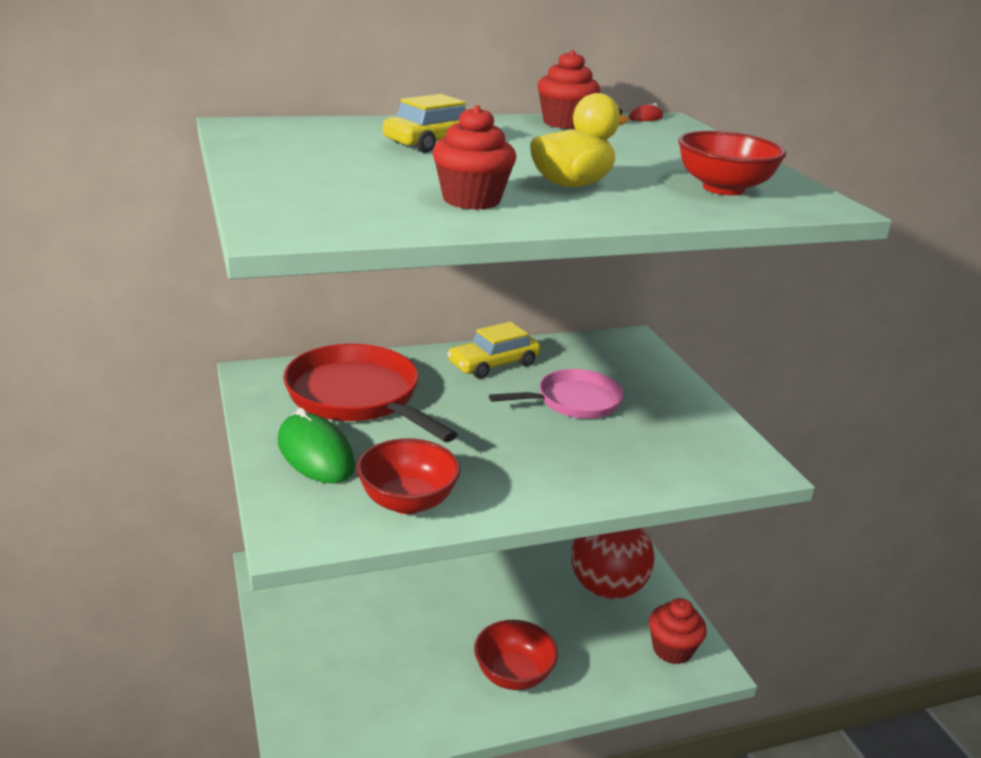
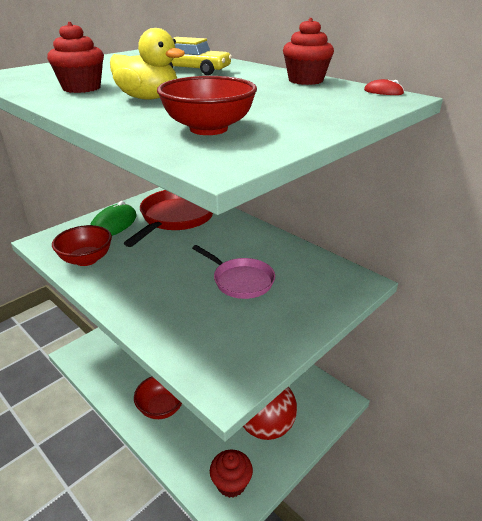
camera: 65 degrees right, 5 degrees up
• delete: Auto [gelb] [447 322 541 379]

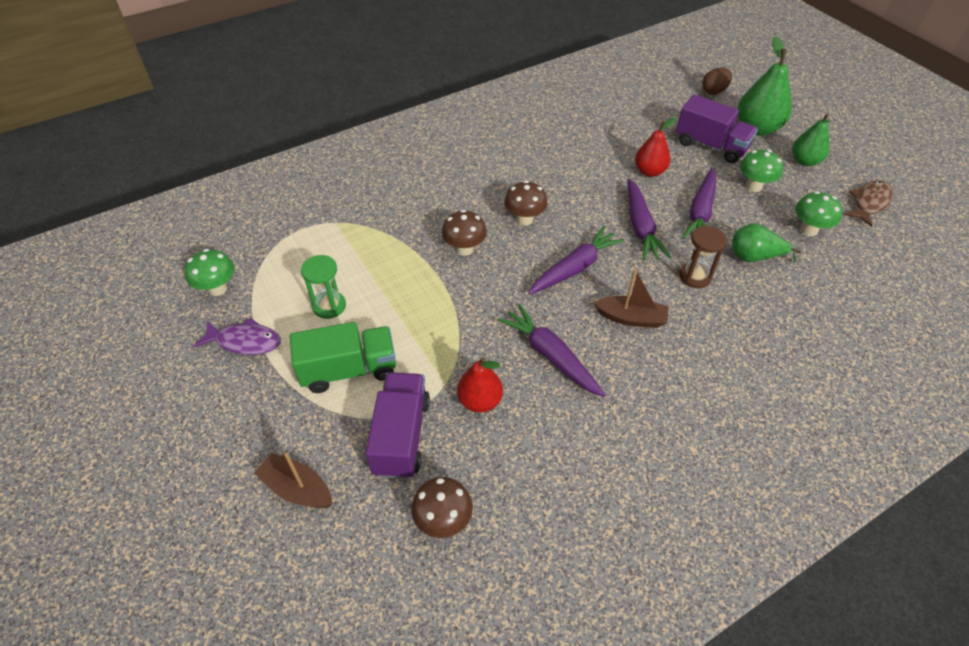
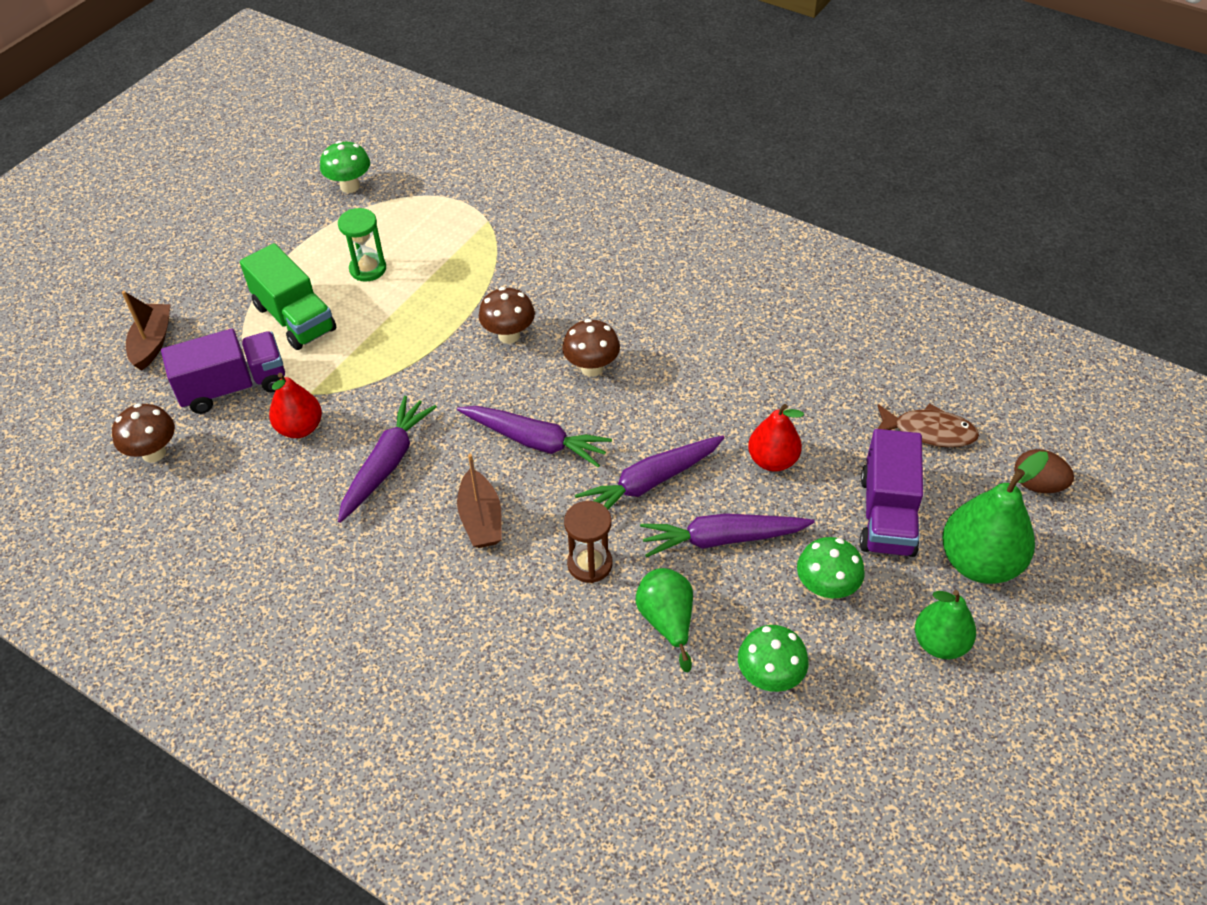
camera: 65 degrees right, 0 degrees up
• move: Fisch [braun] [844 180 893 227] to [878 403 979 448]
• delete: Fisch [lila] [194 318 281 355]

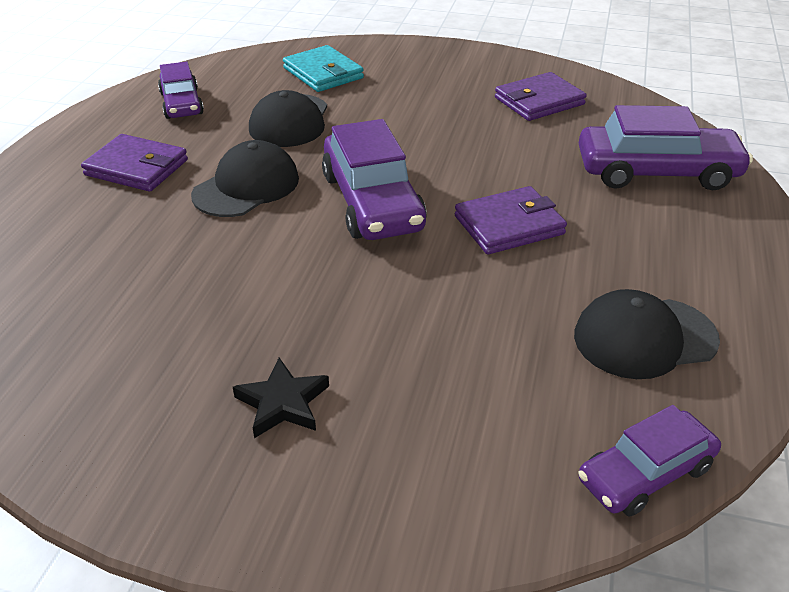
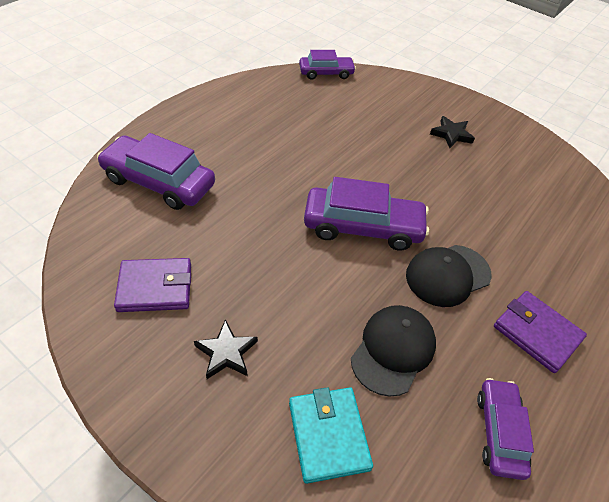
camera: 160 degrees left, 10 degrees up
• rotate: Auto [lila] [322 119 427 240] = [304 177 429 251] 90 degrees clockwise
• delete: Geldbörse [lila] [455 186 567 254]
• delete: Kappe [schwarz] [574 289 720 379]
• insert: Stern [schwarz] [194 319 258 379]

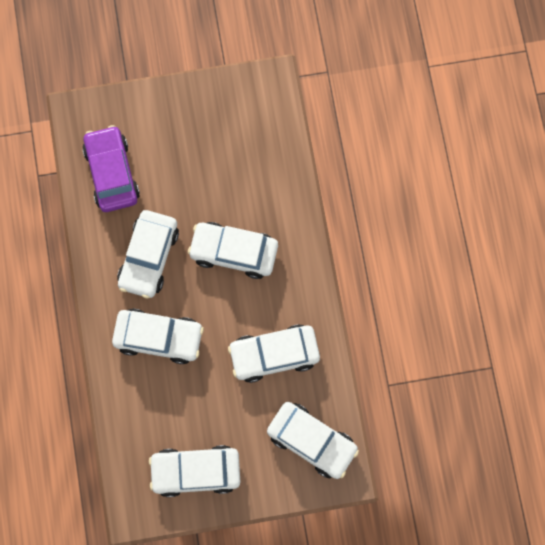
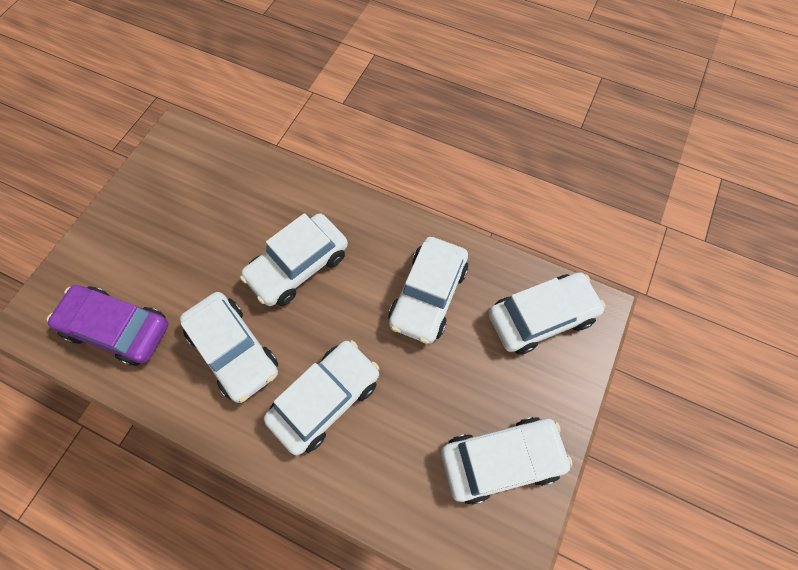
camera: 55 degrees left, 10 degrees down
• rotate: Auto [weiß] [149 445 240 497] = [441 417 573 505] 135 degrees counterclockwise

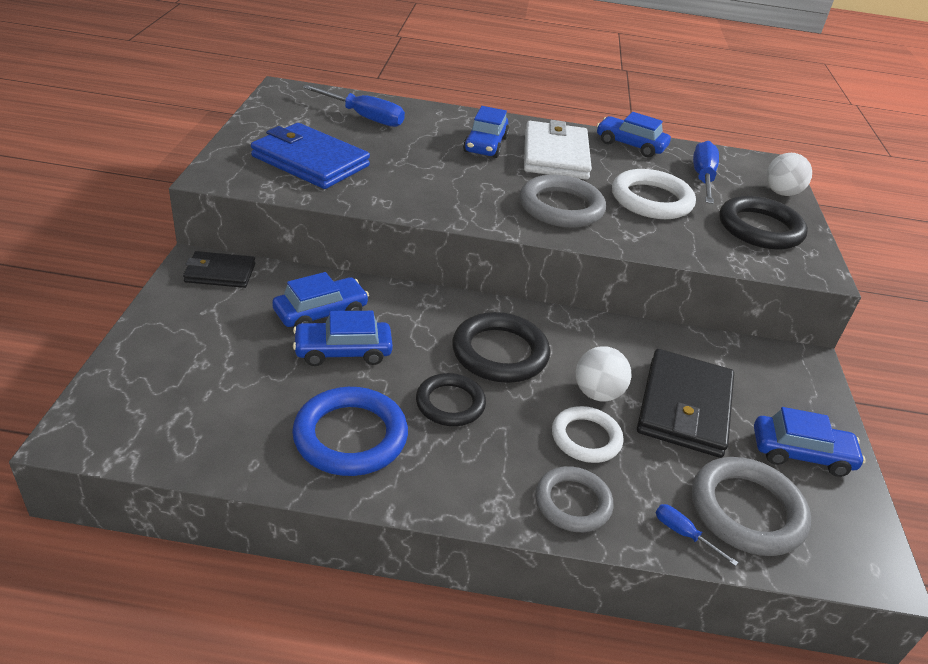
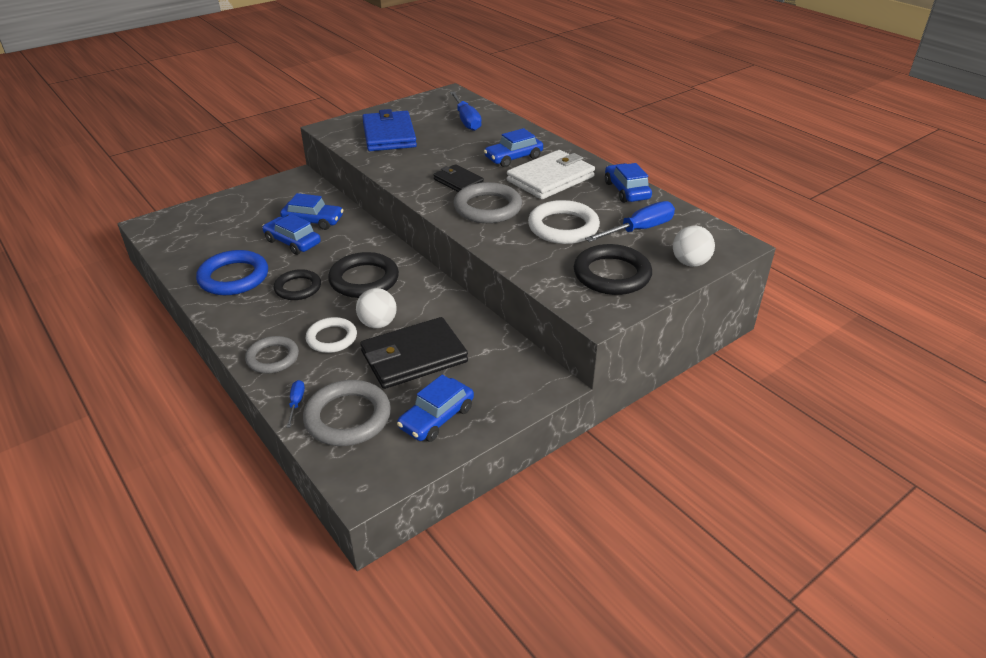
camera: 50 degrees right, 0 degrees up
• move: Geldbörse [schwarz] [183 251 256 288] to [433 164 484 192]
• rotate: Auto [blau] [754 407 866 477] = [397 375 474 442] 75 degrees clockwise

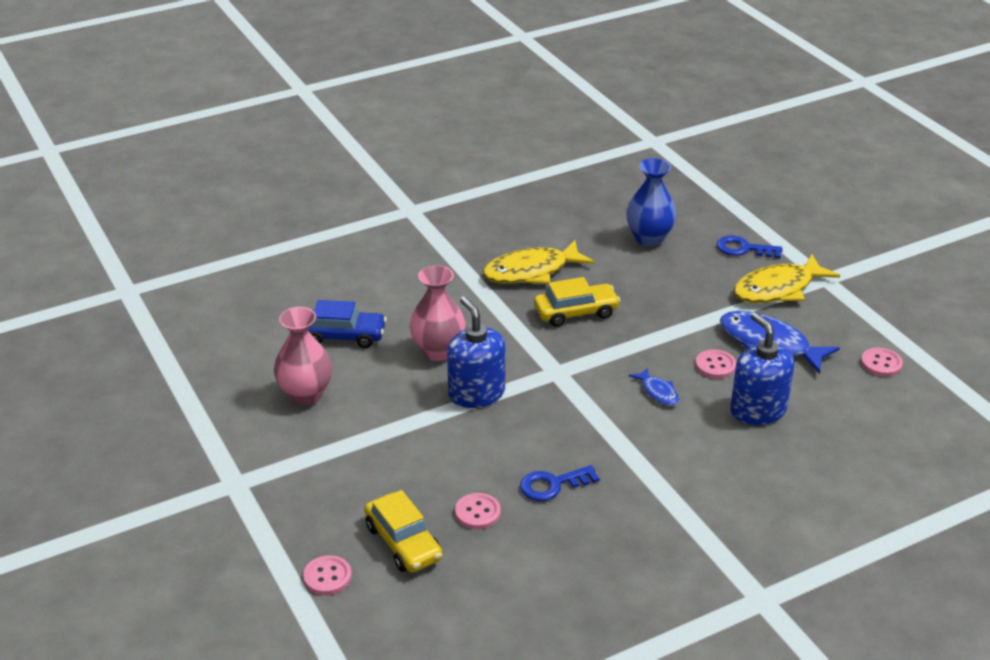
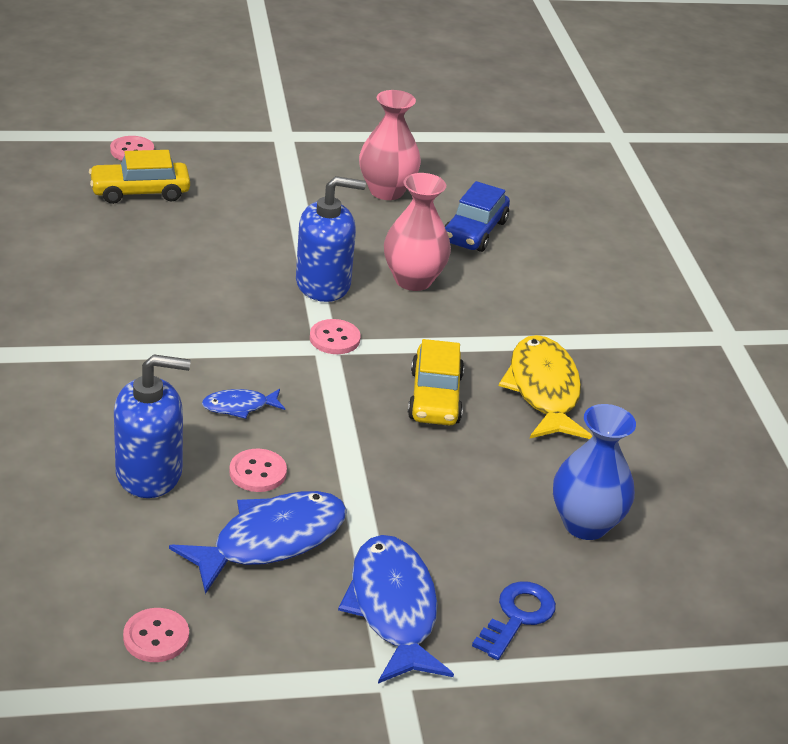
camera: 105 degrees right, 0 degrees up
• recolor: Fisch [gelb] [734 254 840 303] to Fisch [blau] [338 535 454 684]
• delete: Schlüssel [blau] [520 465 600 501]
• move: Knopf [rosa] [455 493 501 529] to [310 319 360 354]

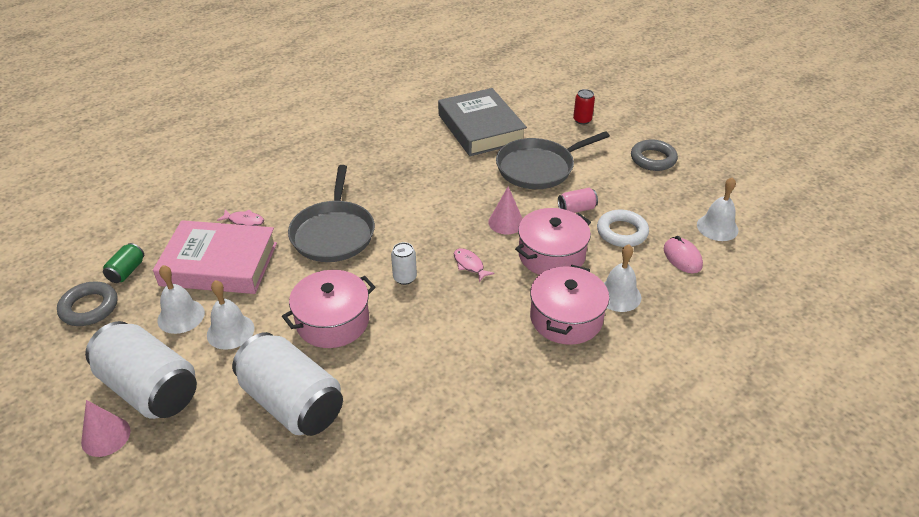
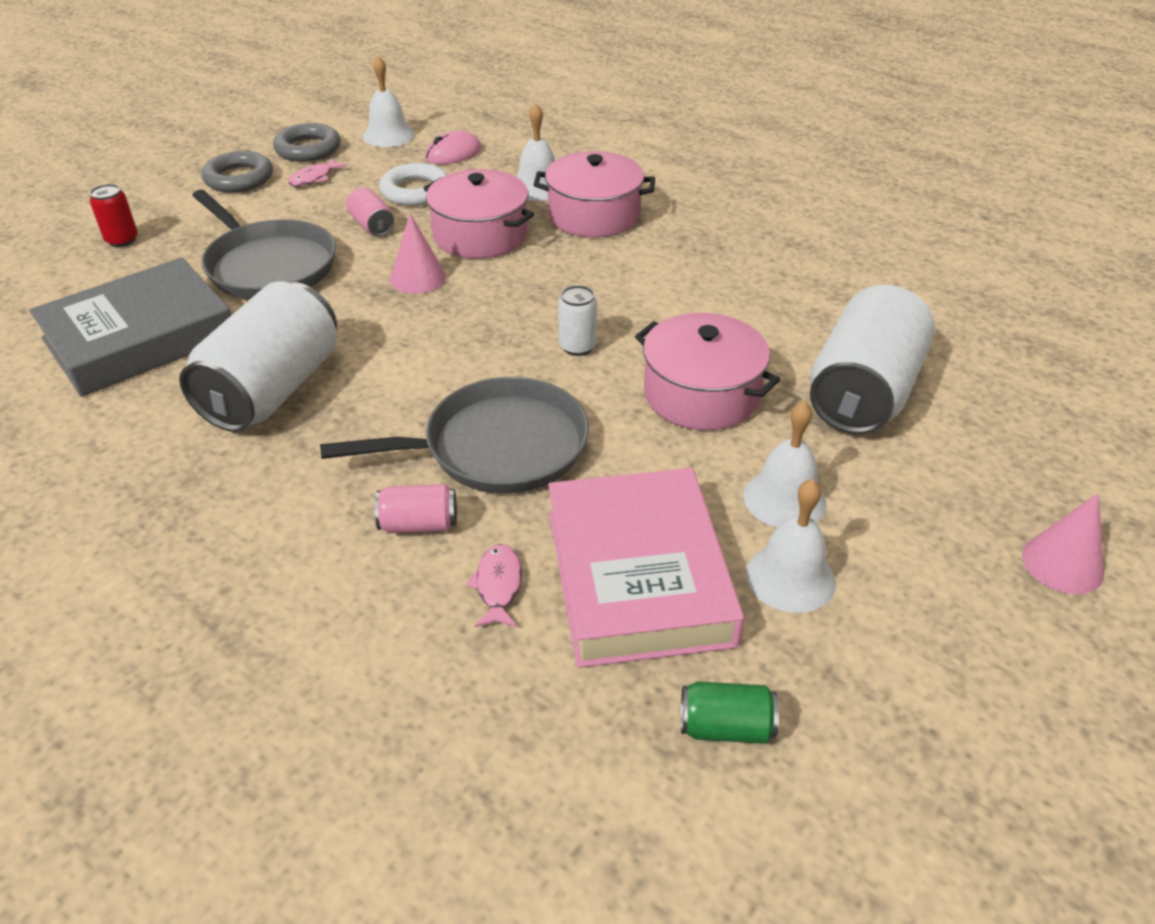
camera: 105 degrees left, 0 degrees up
• move: Fisch [rosa] [454 248 495 282] to [288 158 347 187]
• move: Ring [grau] [57 282 118 326] to [273 123 341 162]
• move: Dose [weiß] [85 321 197 419] to [179 281 337 432]
• insert: Dose [rosa] [375 484 457 533]

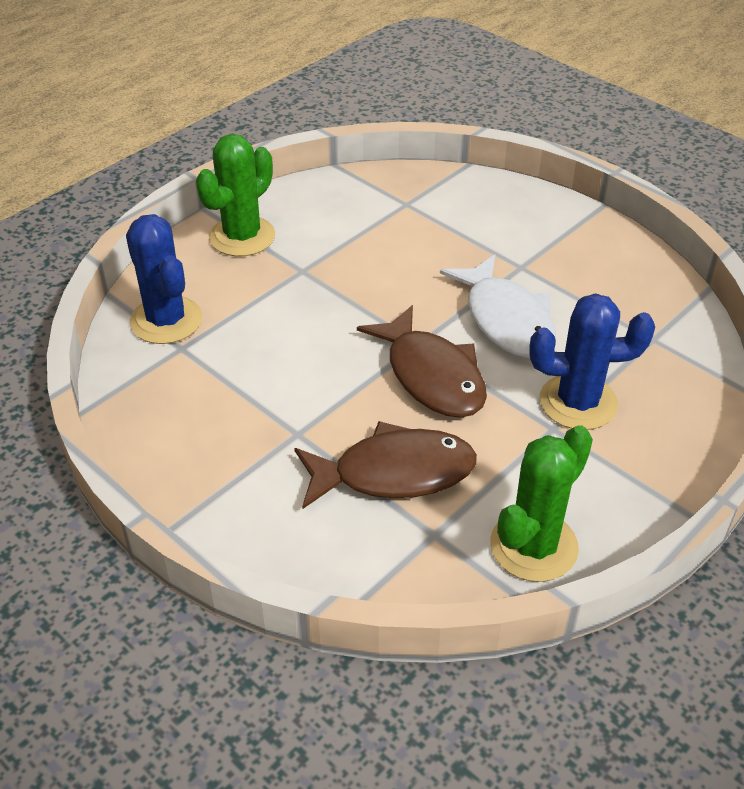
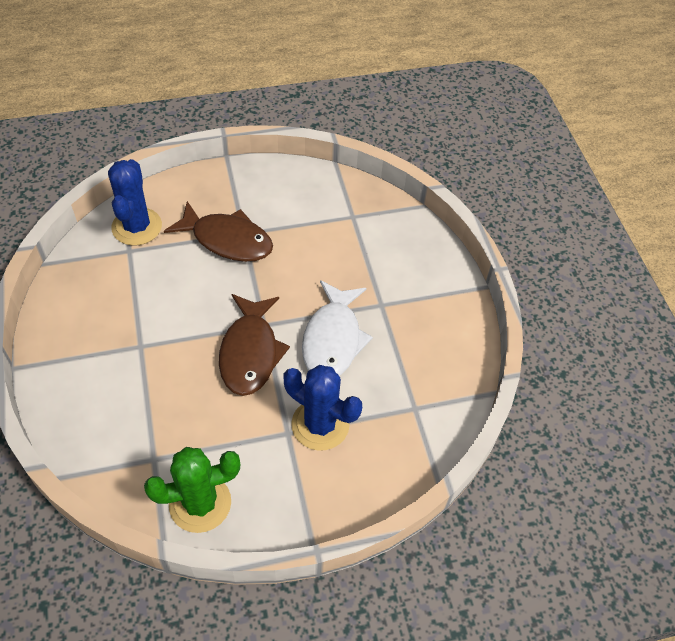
camera: 30 degrees right, 10 degrees up
• delete: Kaktus [grün] [196 134 275 256]
• move: Fisch [braun] [294 421 477 509] to [164 201 273 262]

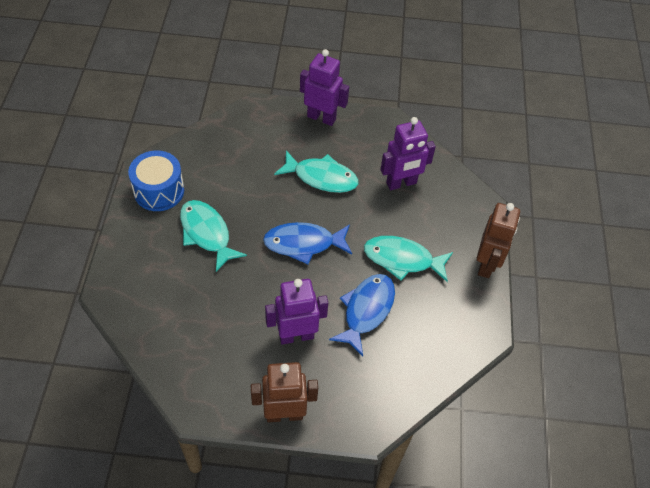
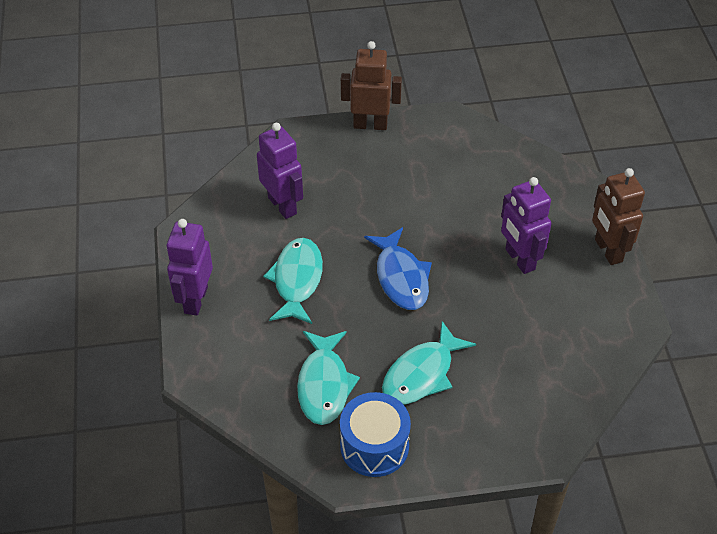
camera: 100 degrees left, 5 degrees down
• move: Fisch [türkis] [364 236 453 282] to [297 331 360 425]
• delete: Fisch [blau] [329 274 395 356]

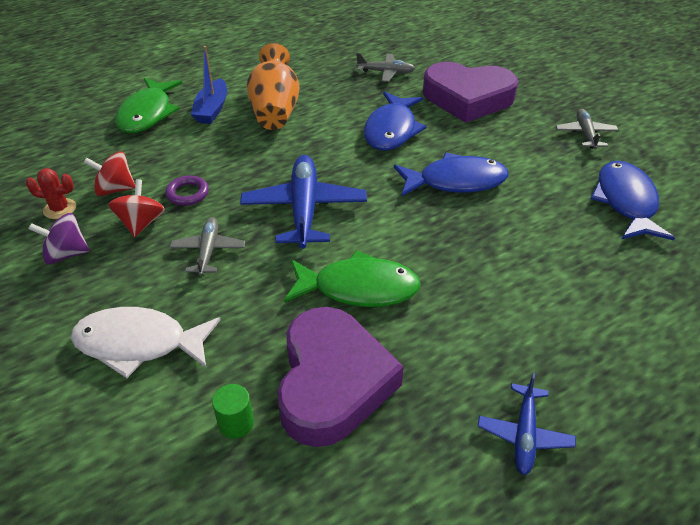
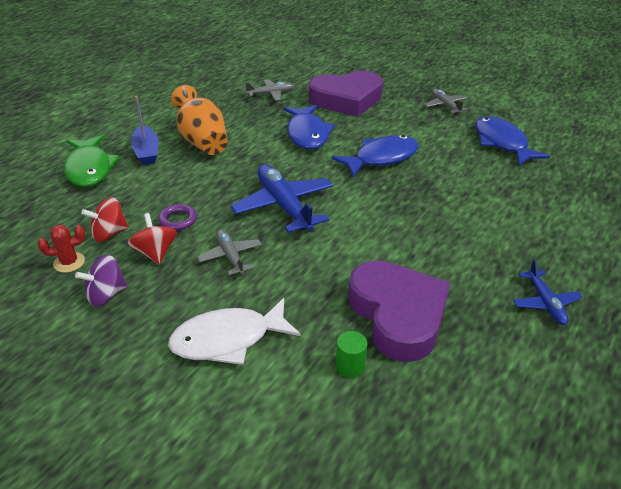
camera: 25 degrees left, 5 degrees down
• delete: Fisch [grün] [284 250 421 307]

